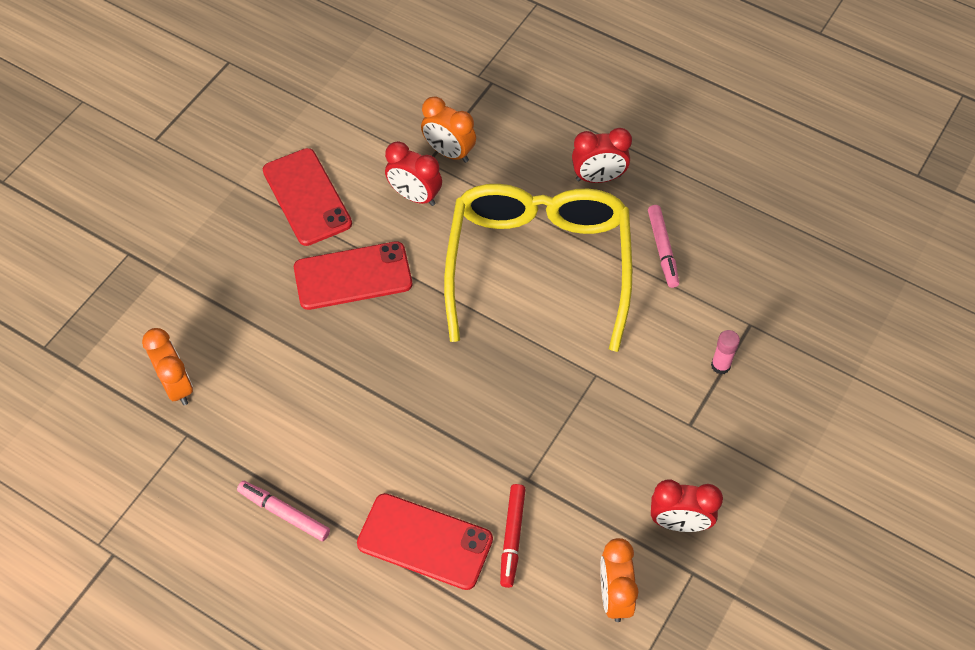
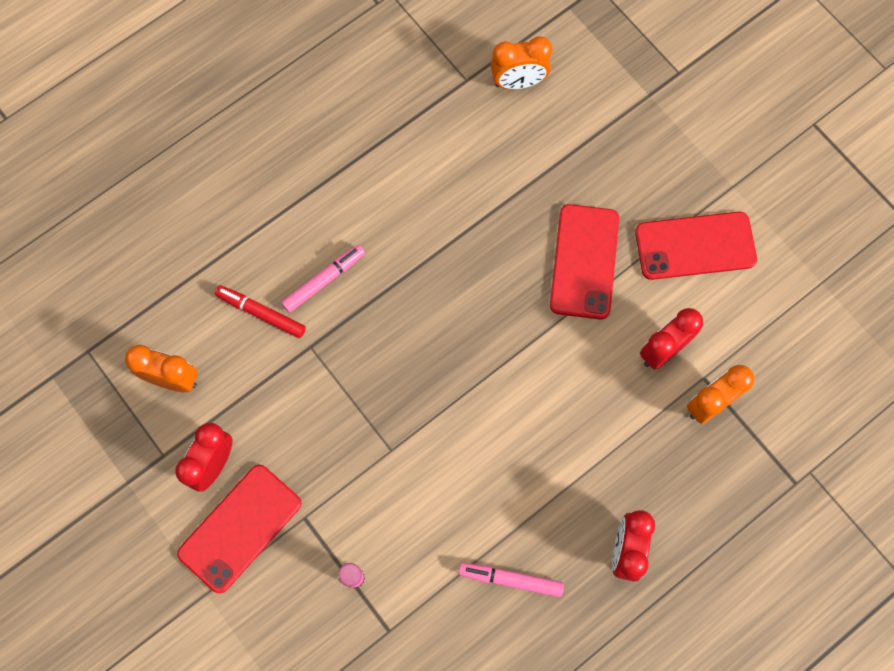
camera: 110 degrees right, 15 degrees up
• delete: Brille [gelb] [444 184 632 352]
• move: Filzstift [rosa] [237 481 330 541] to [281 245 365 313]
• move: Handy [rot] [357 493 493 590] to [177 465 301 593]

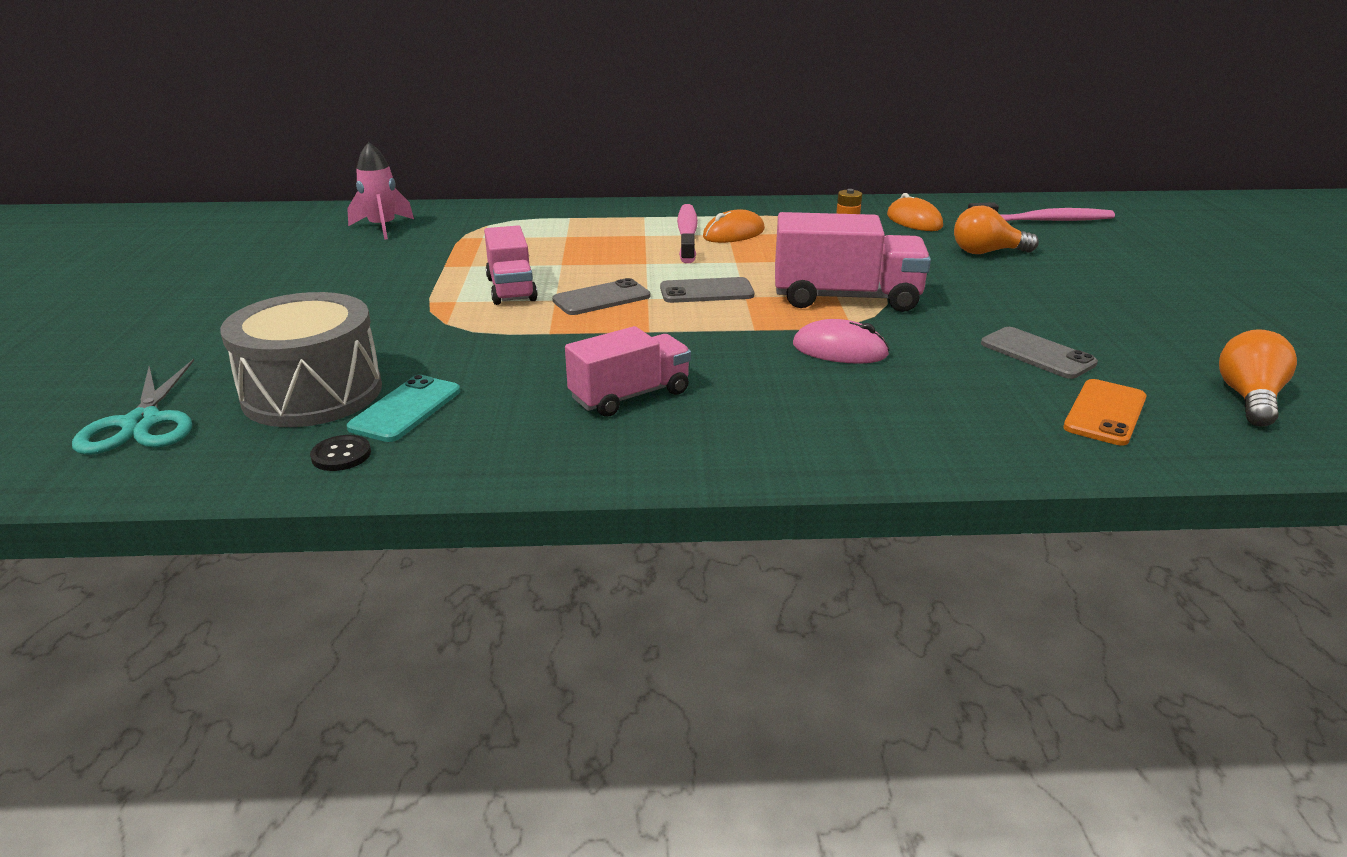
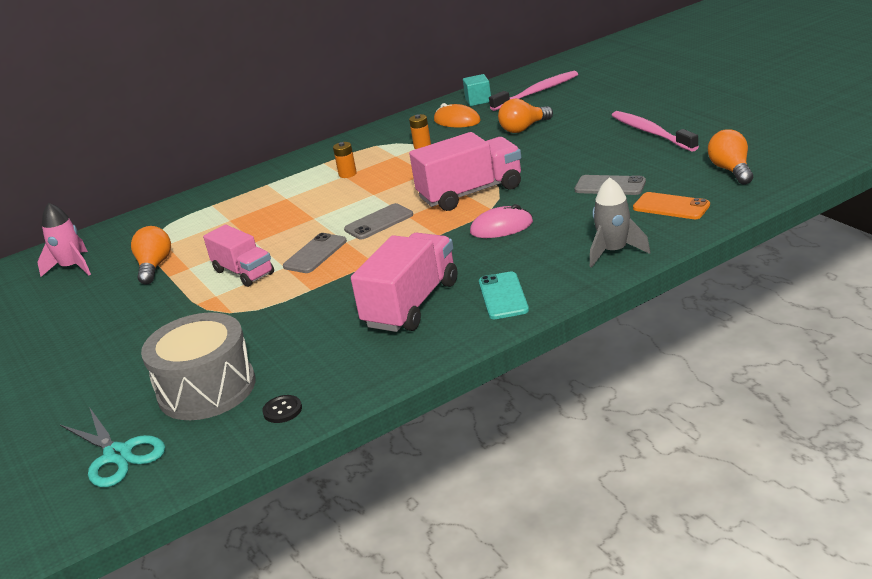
camera: 25 degrees left, 0 degrees up
• move: Zahnbürste [rosa] [677 204 698 263] to [611 111 699 152]
• replace: Computermaus [orange] [703 210 765 243] to Batterie [orange] [333 142 357 178]
• resize: Lastwagen [rosa] [565 326 691 417] = [351 233 458 332] x1.52
• move: Handy [türkis] [347 375 460 442] to [479 272 529 319]
• rotate: Handy [orange] [1063 379 1147 446] = [633 192 710 219] 60 degrees counterclockwise
• insert: Kubus [türkis] [463 74 491 106]
• insert: Rakete [grau] [590 177 651 268]
• insert: Glühbirne [orange] [131 226 171 284]

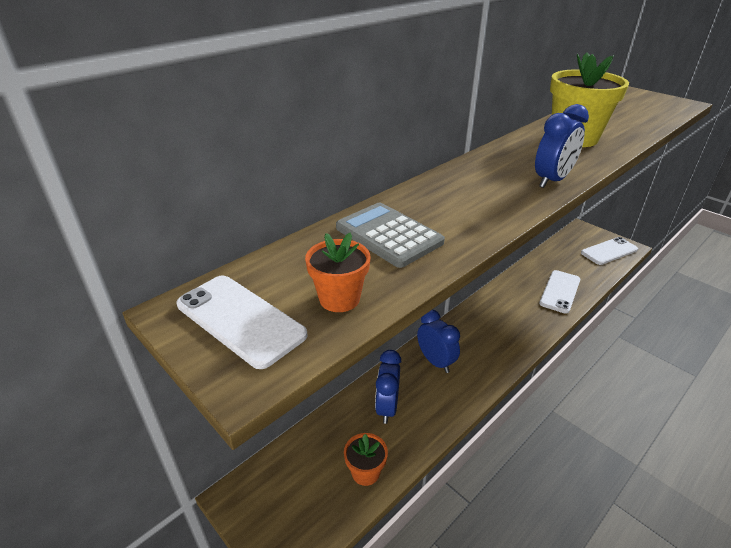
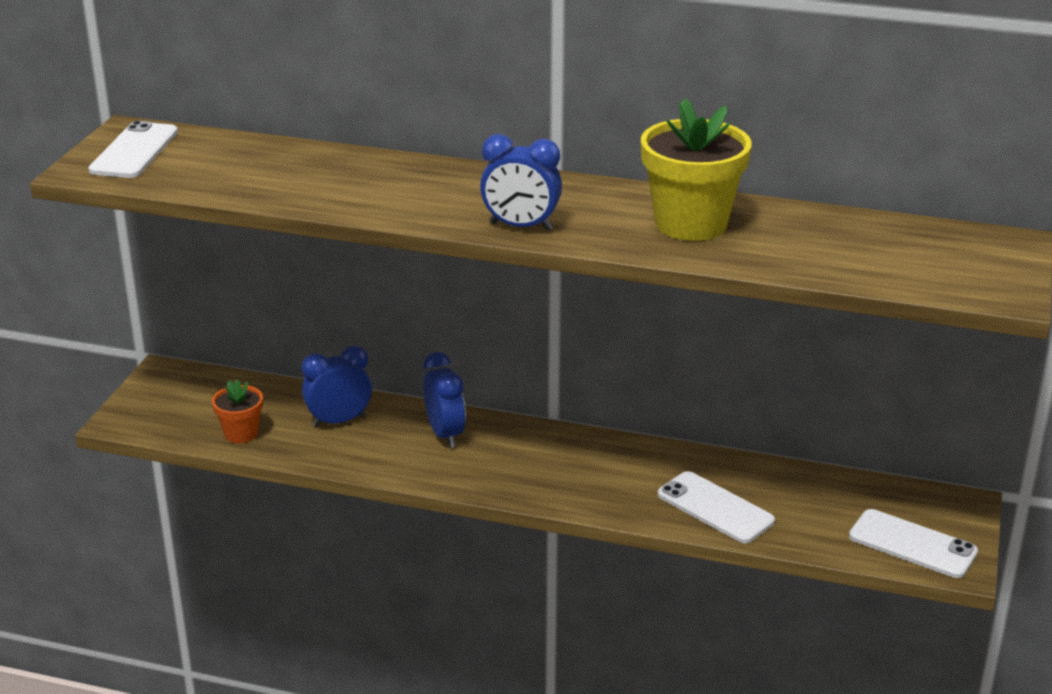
camera: 60 degrees right, 5 degrees down
• delete: Taschenrechner [grau] [336 203 445 268]
• delete: Blumentopf [orange] [305 233 371 312]
• rotate: Handy [weiß] [539 270 580 314] = [658 471 775 543] 45 degrees clockwise
• rotate: Wecker [blau] [417 310 460 373] = [423 352 466 448] 45 degrees counterclockwise

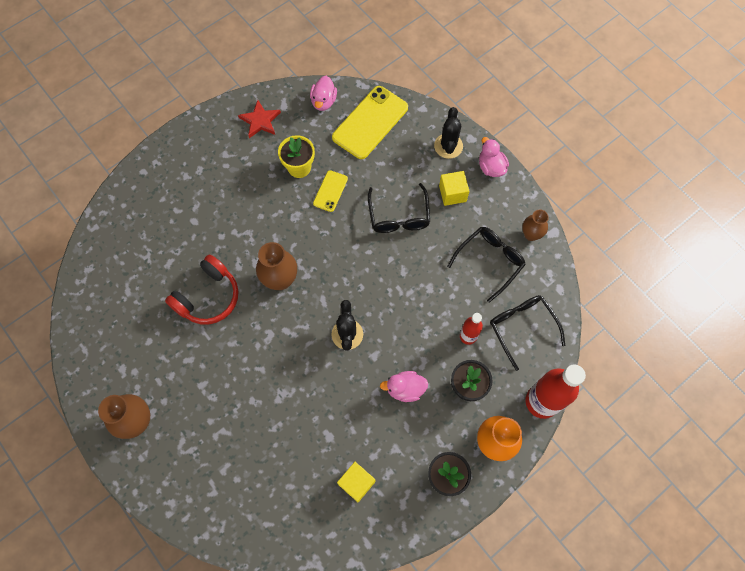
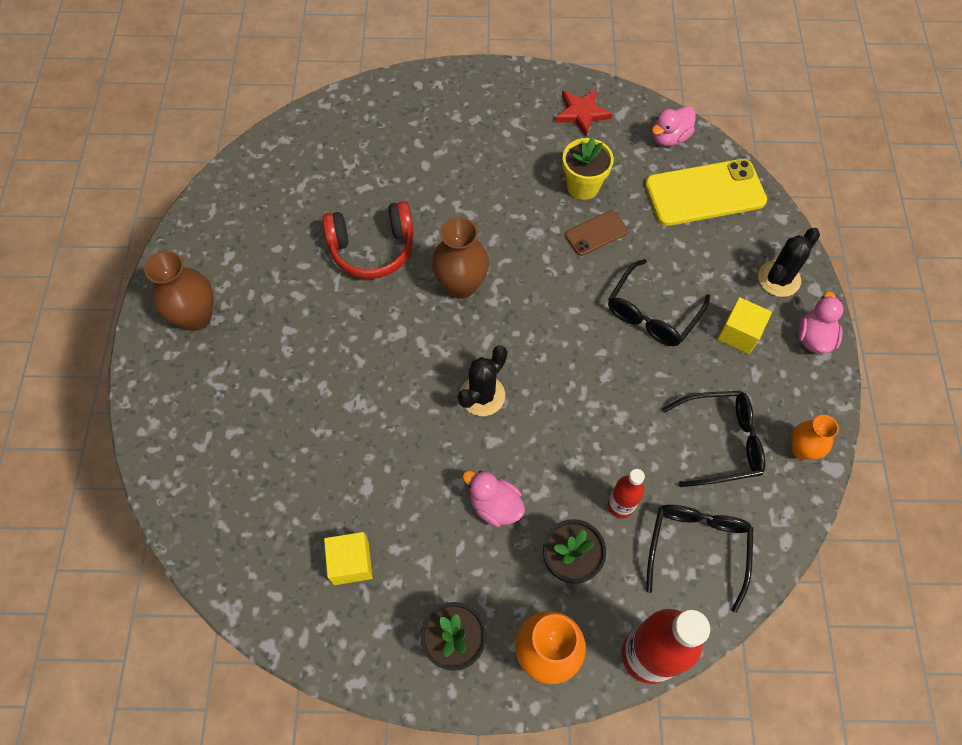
camera: 40 degrees right, 5 degrees down
• recolor: Handy [gelb] [313 170 348 212] to Handy [braun] [565 210 628 256]
• recolor: Vase [braun] [522 210 549 241] to Vase [orange] [791 415 839 460]

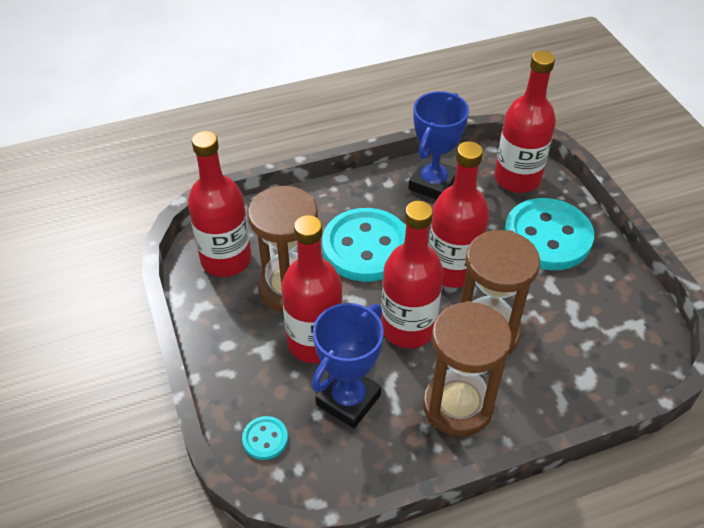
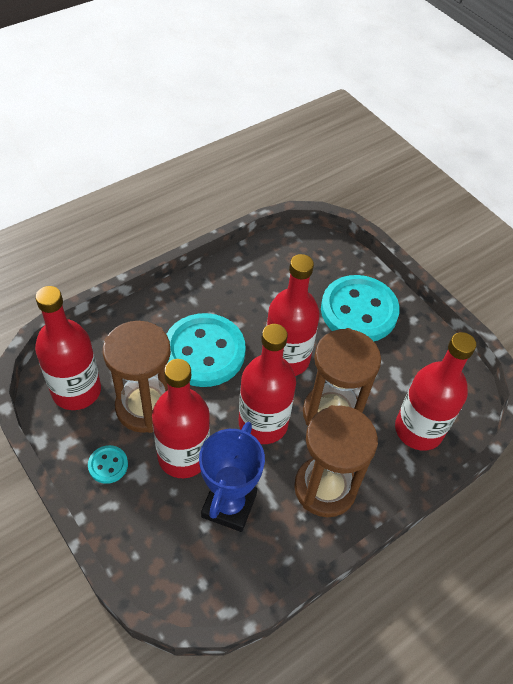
camera: 20 degrees left, 5 degrees up
• move: Flasche [rot] [494 51 556 193] to [395 332 476 451]
• delete: Pokal [blau] [408 91 469 200]
• move: Knopf [türkis] [242 416 288 460] to [88 445 128 484]

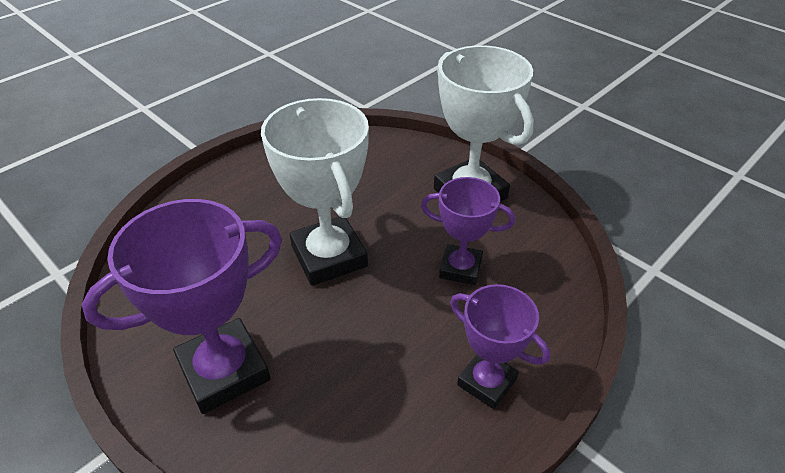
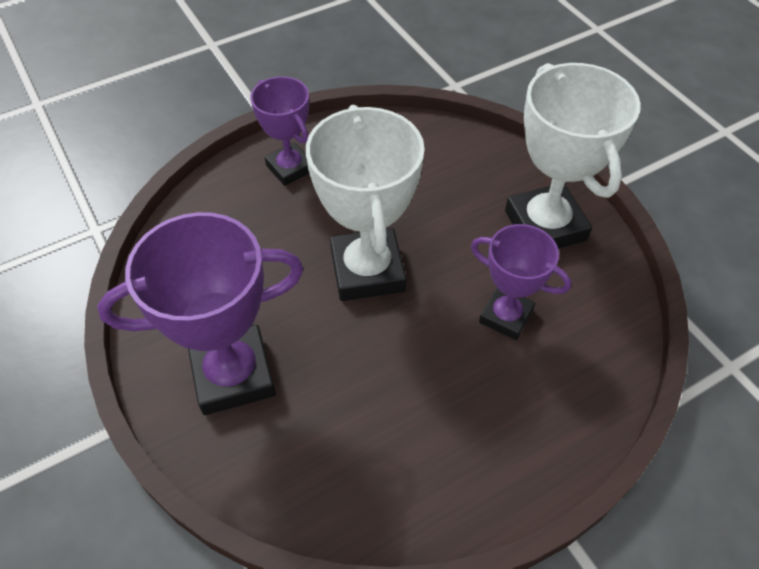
camera: 15 degrees right, 10 degrees up
• move: Pokal [lila] [450 284 550 409] to [250 76 309 186]

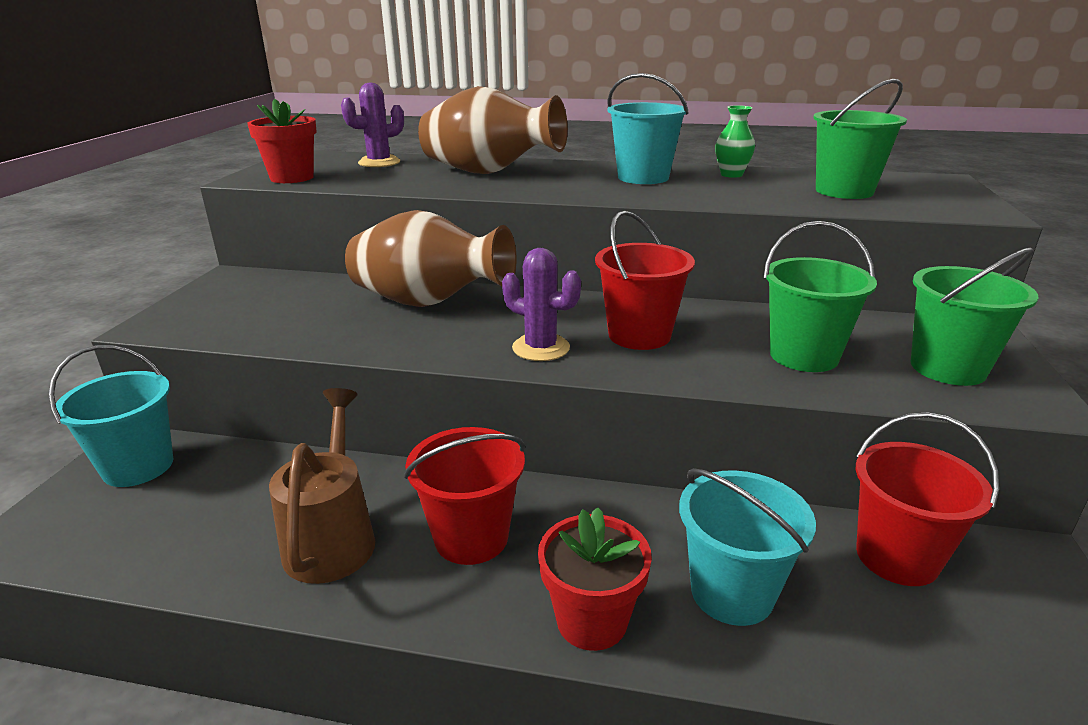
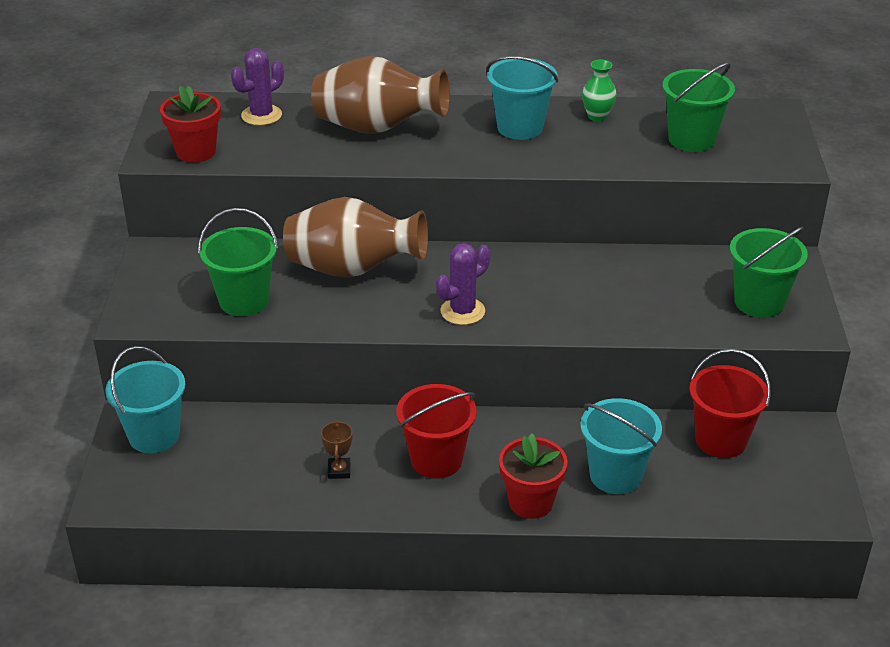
camera: 10 degrees left, 10 degrees up
• delete: Eimer [rot] [595 211 695 350]
• move: Eimer [grün] [764 221 877 372] to [198 208 278 316]
• rotate: Kaktus [lila] [502 248 581 361] = [436 243 490 325] 60 degrees counterclockwise
• replace: Gießkanne [braun] [269 388 375 584] to Pokal [braun] [321 421 353 479]

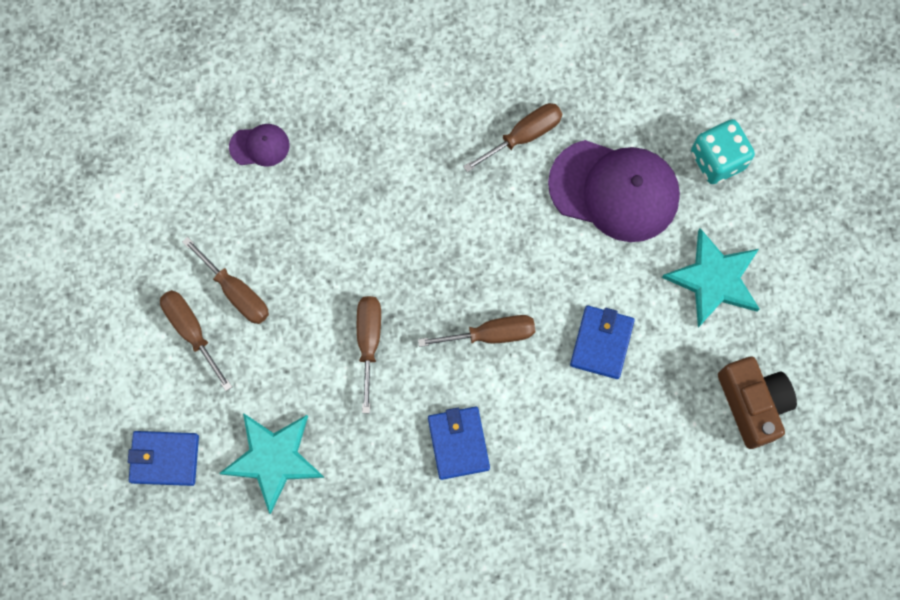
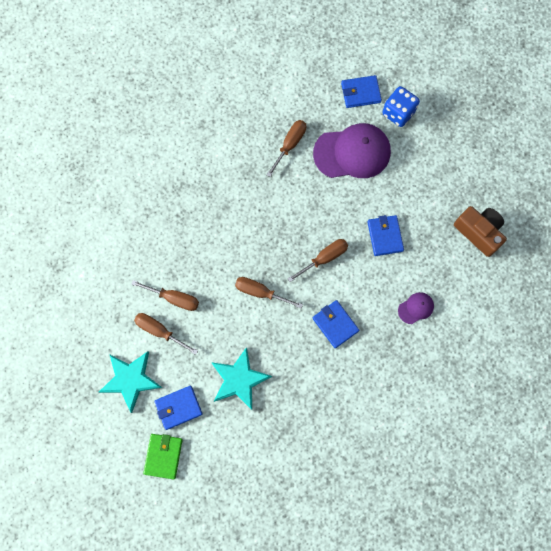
camera: 25 degrees left, 0 degrees up
• recolor: Spielwürfel [türkis] [691 119 755 184] to Spielwürfel [blau] [382 86 420 127]
• move: Kappe [lila] [229 124 290 167] to [398 292 434 324]
• move: Stern [türkis] [662 228 760 328] to [99 351 162 413]
• rotate: Schraubenzieher [braun] [357 296 381 413] = [235 277 303 309] 45 degrees counterclockwise
• insert: Geldbörse [blau] [341 75 382 108]
• insert: Geldbörse [grün] [143 434 183 479]

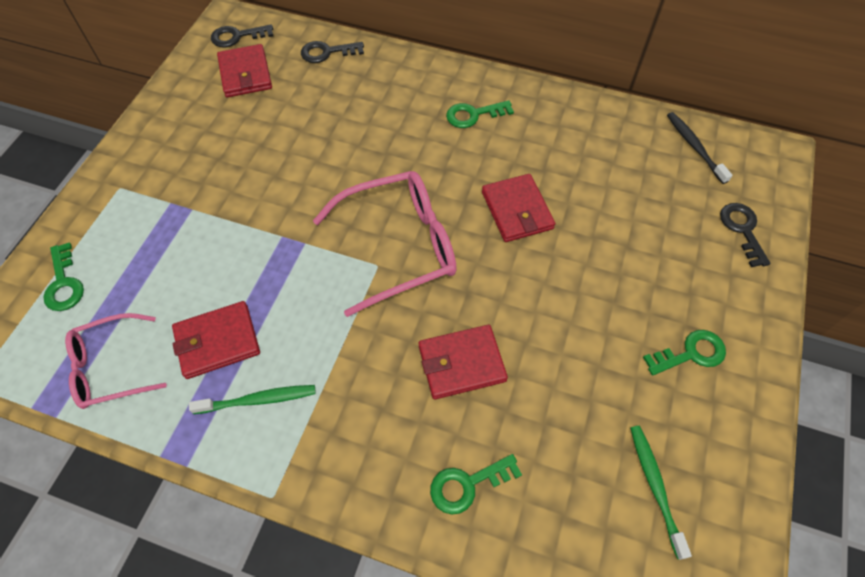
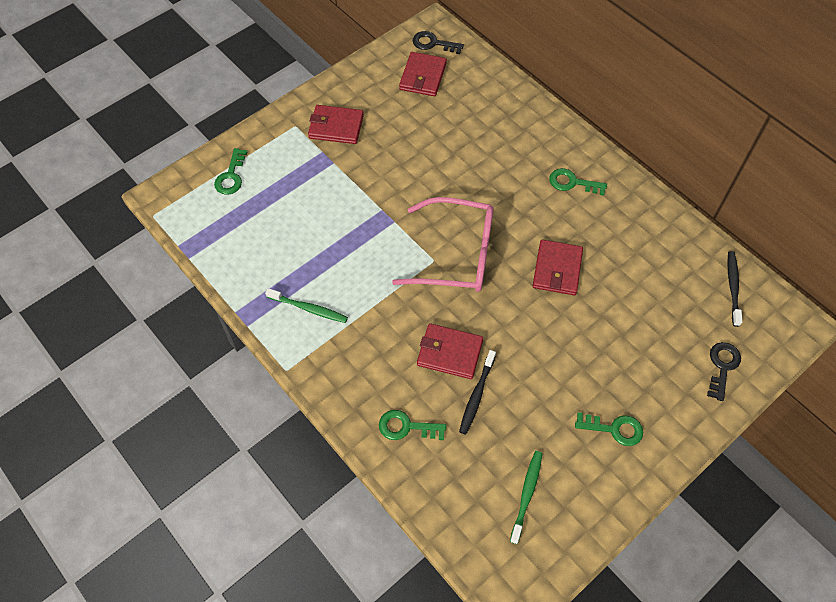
camera: 30 degrees right, 0 degrees up
• delete: Schlüssel [schwarz] [301 41 364 63]
• move: Geldbörse [rot] [172 301 260 379] to [308 105 364 144]
• delete: Brille [rosa] [65 313 167 409]
• insert: Zahnbürste [schwarz] [459 350 496 435]

